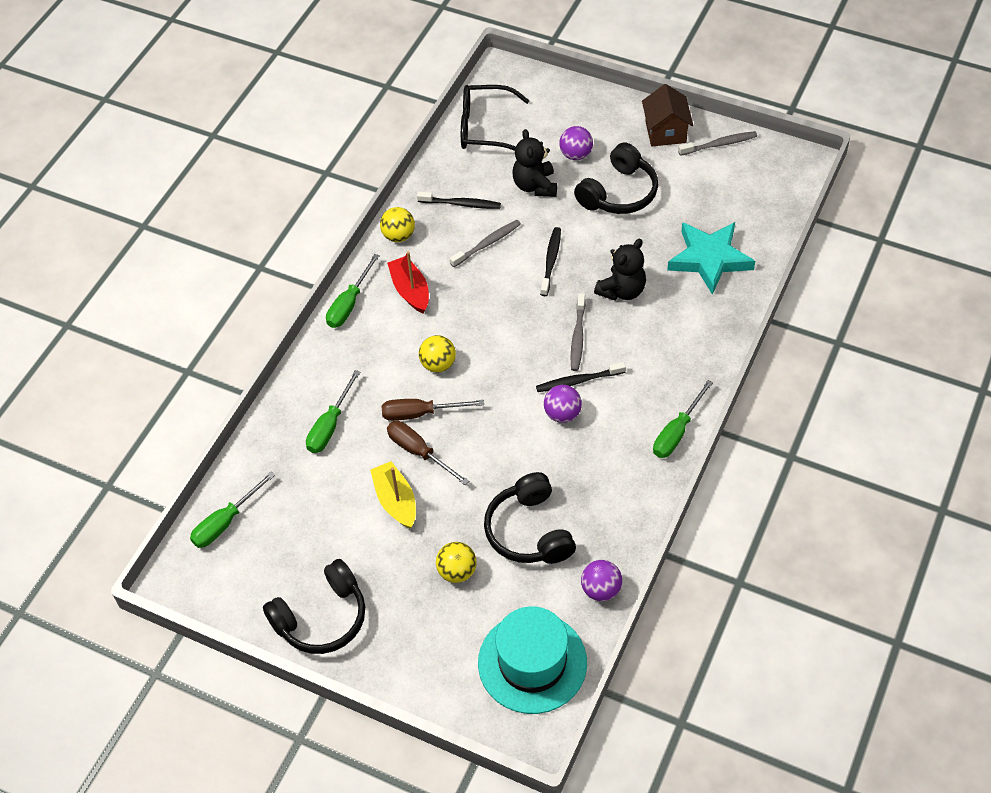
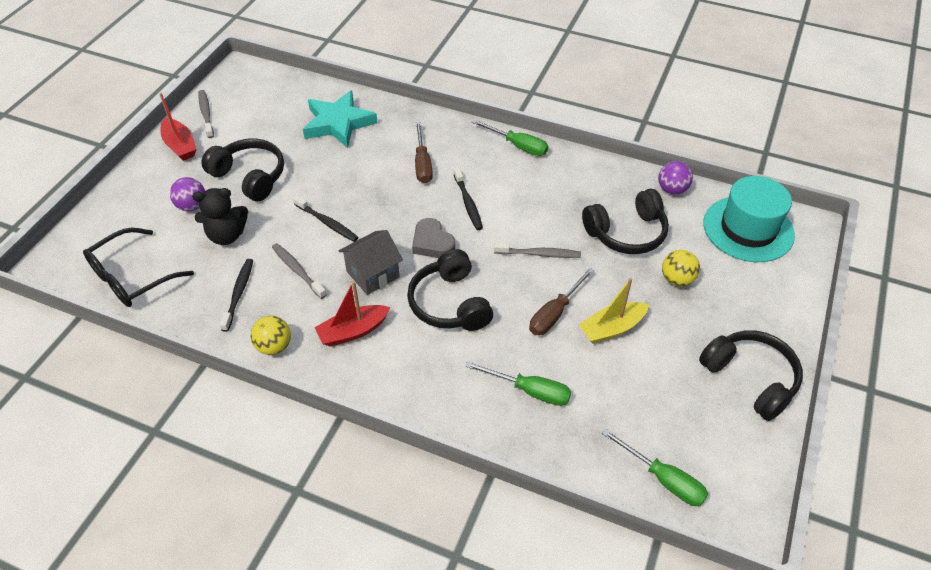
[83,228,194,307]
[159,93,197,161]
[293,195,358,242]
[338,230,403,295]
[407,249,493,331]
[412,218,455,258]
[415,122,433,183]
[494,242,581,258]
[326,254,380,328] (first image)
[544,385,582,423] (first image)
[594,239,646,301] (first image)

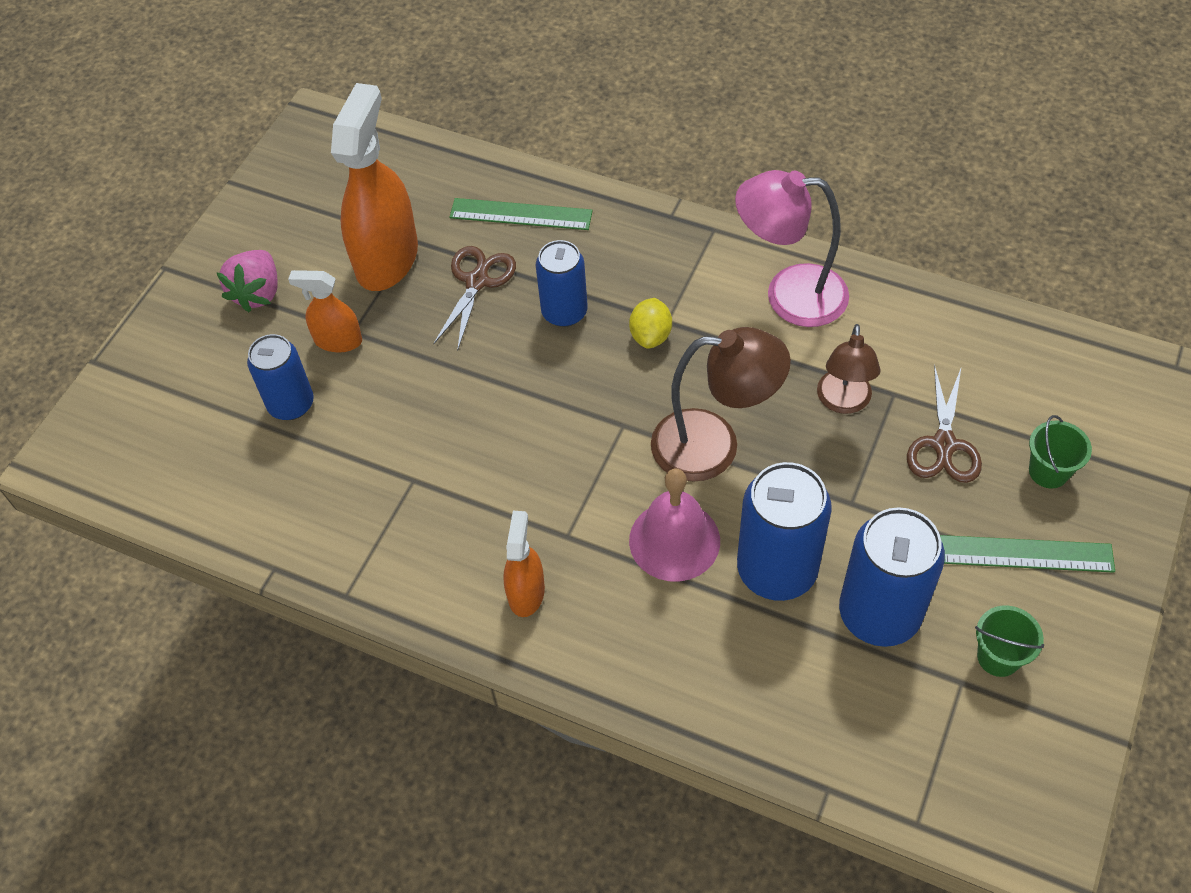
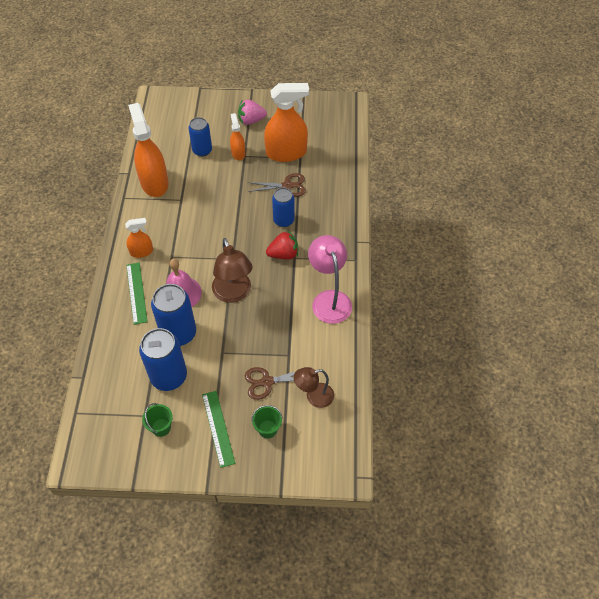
[126,263,148,325]
[128,103,169,197]
[266,231,298,259]
[294,367,334,408]

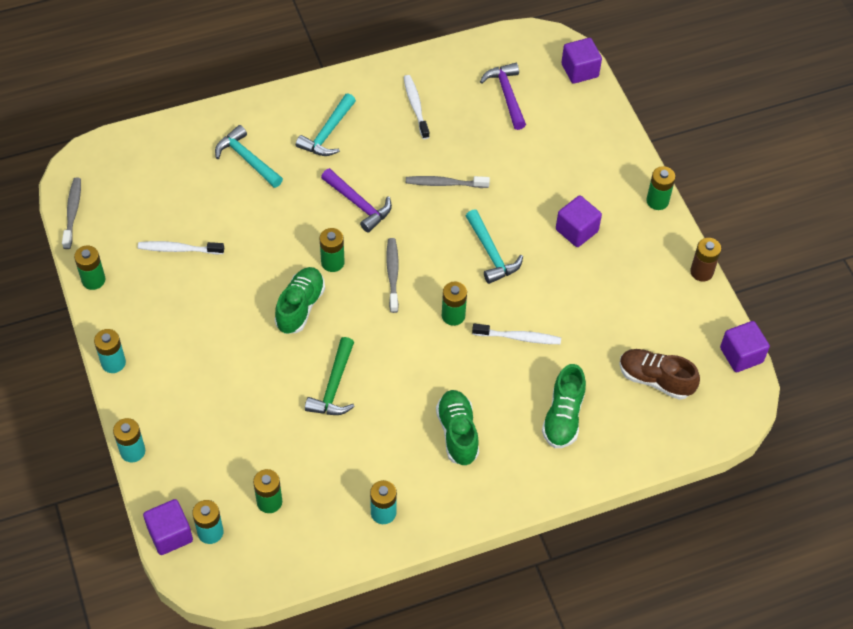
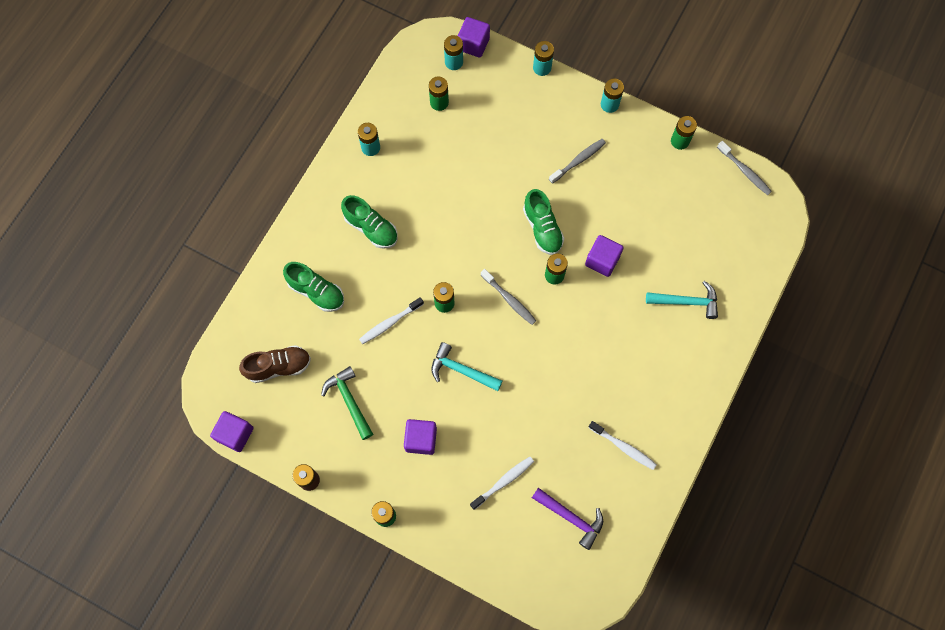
[283,262,344,312]
[321,366,373,440]
[470,457,534,510]
[549,139,606,184]
[585,235,624,277]
[296,93,356,156] (first image)
[321,168,392,233] (first image)

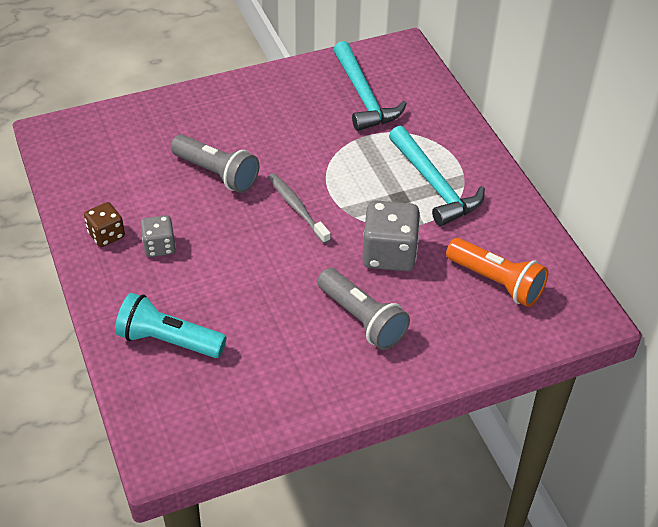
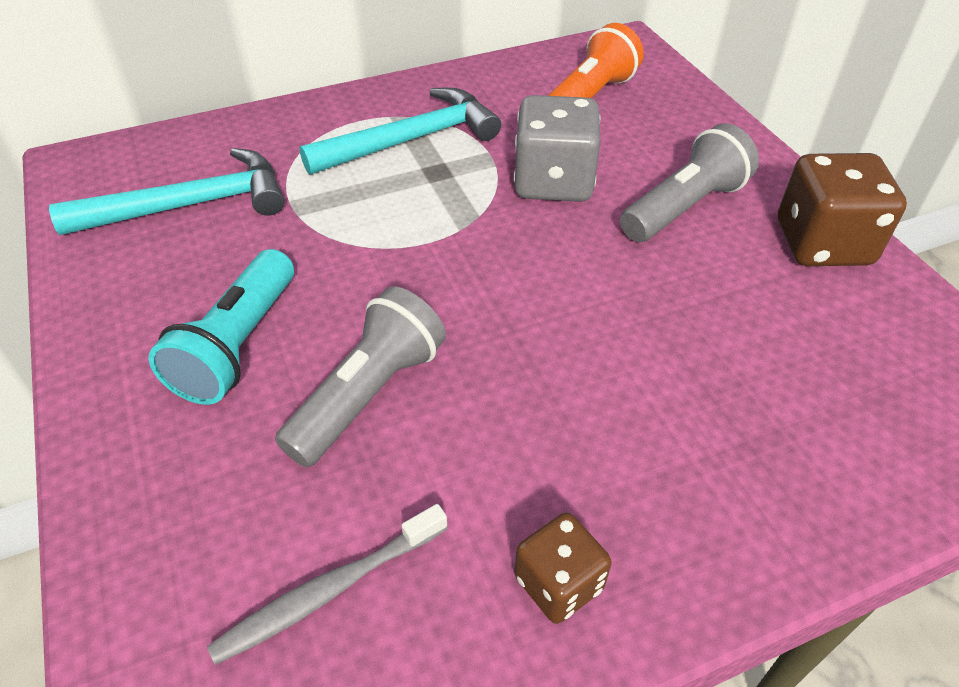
[148,249,294,405]
[207,504,448,665]
[778,153,907,266]
[140,215,176,257] (first image)

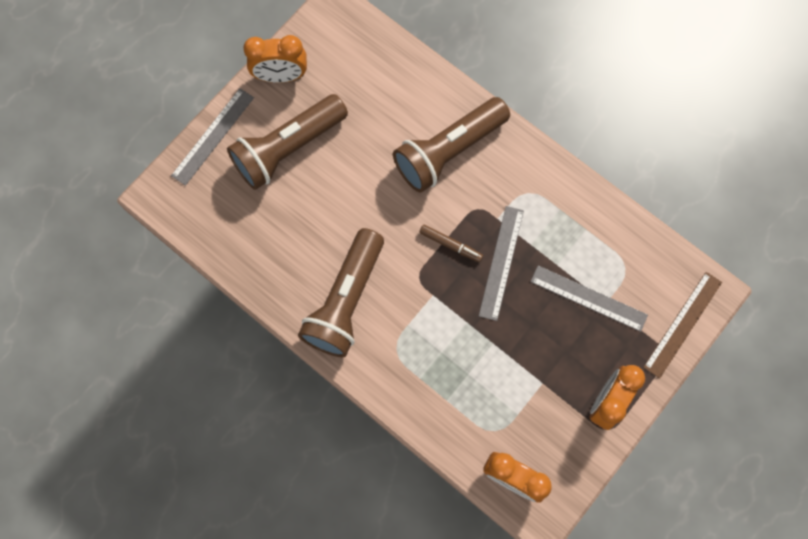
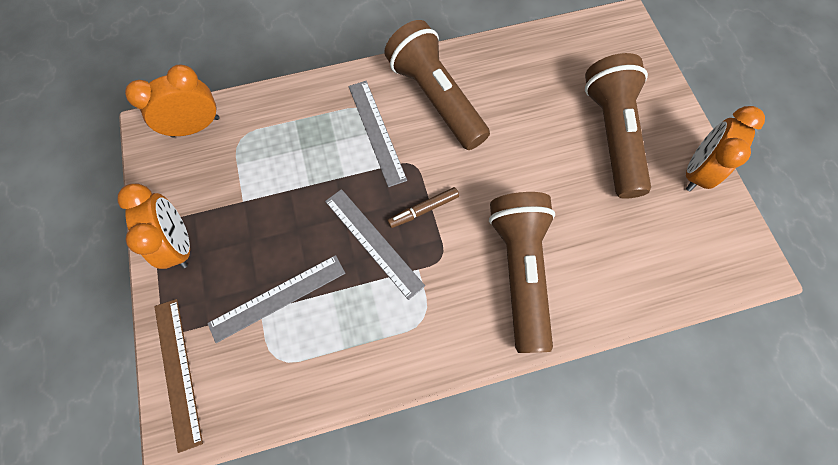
[349,81,407,187]

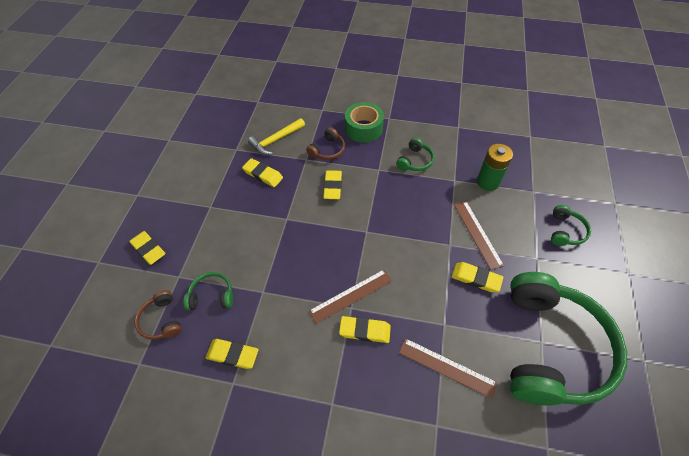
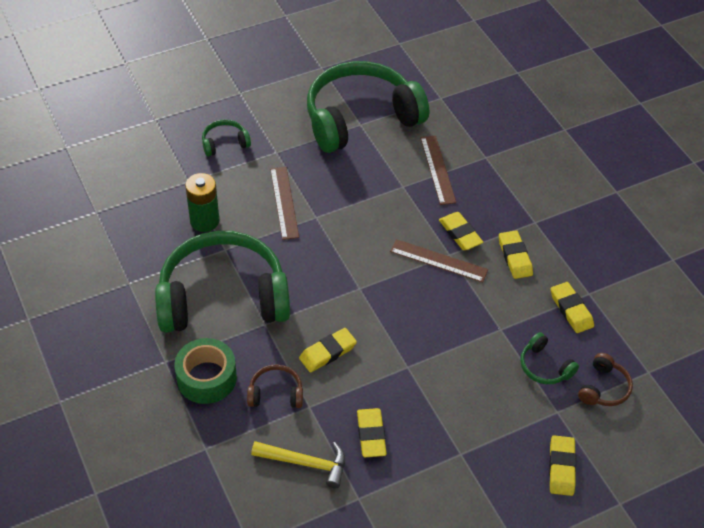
[155,231,290,333]
[270,167,299,240]
[499,230,533,279]

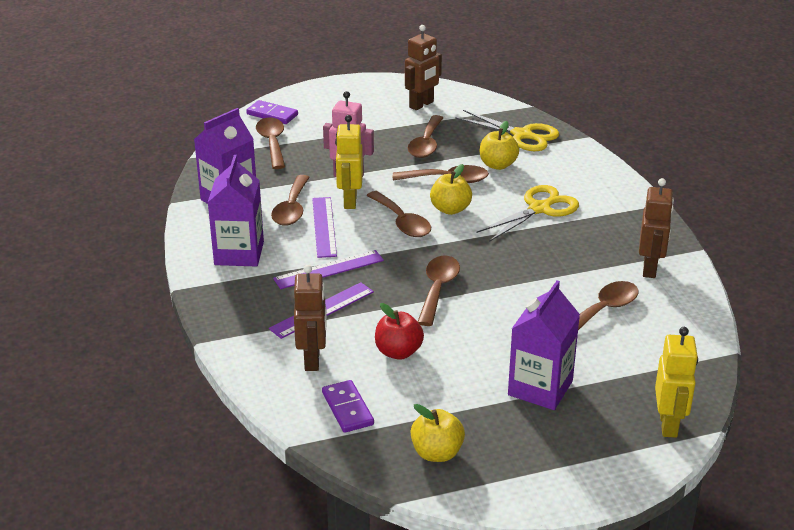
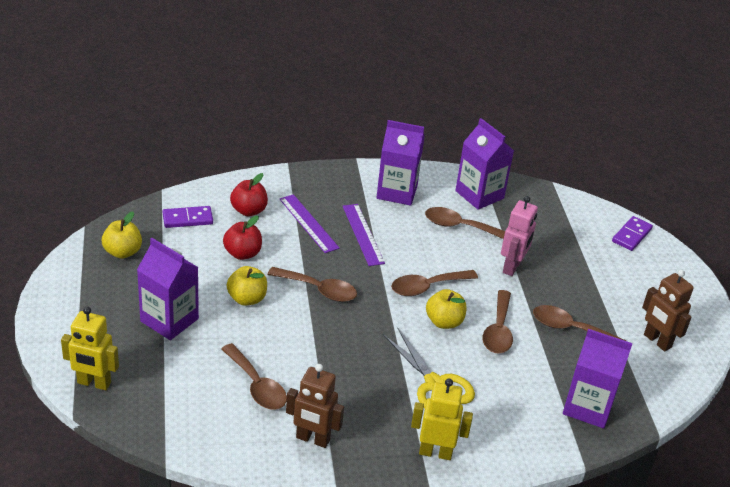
[227,266,267,306]
[230,173,268,216]
[411,379,473,460]
[563,329,633,428]
[256,118,285,169] (first image)
[312,197,337,258] (first image)

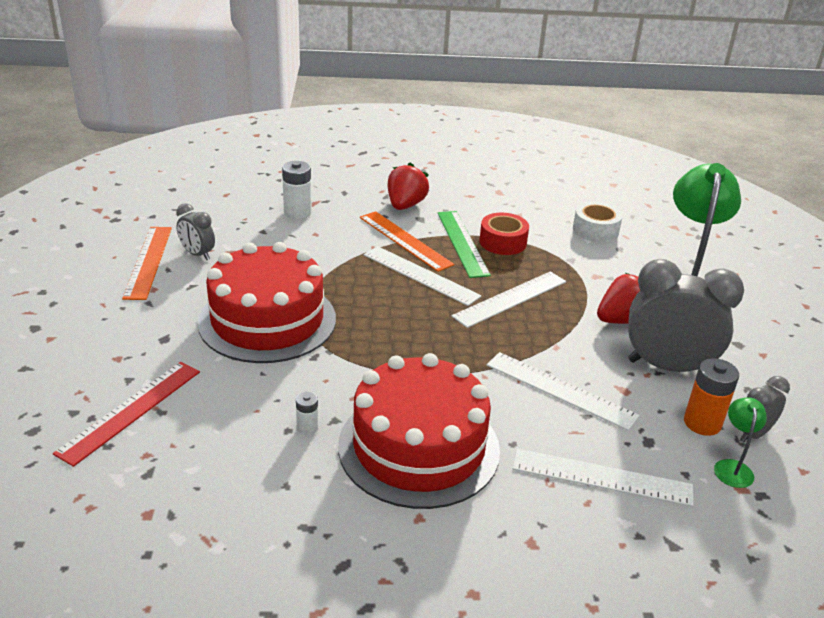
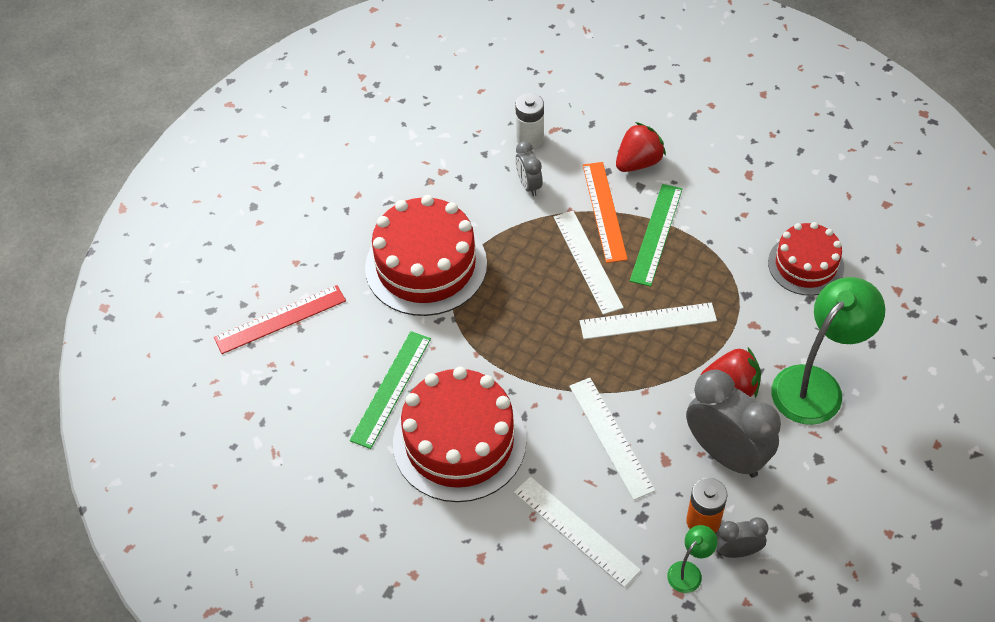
[350,331,431,449]
[515,141,543,196]
[768,222,844,296]
[122,227,172,300] (first image)
[479,213,529,255] (first image)

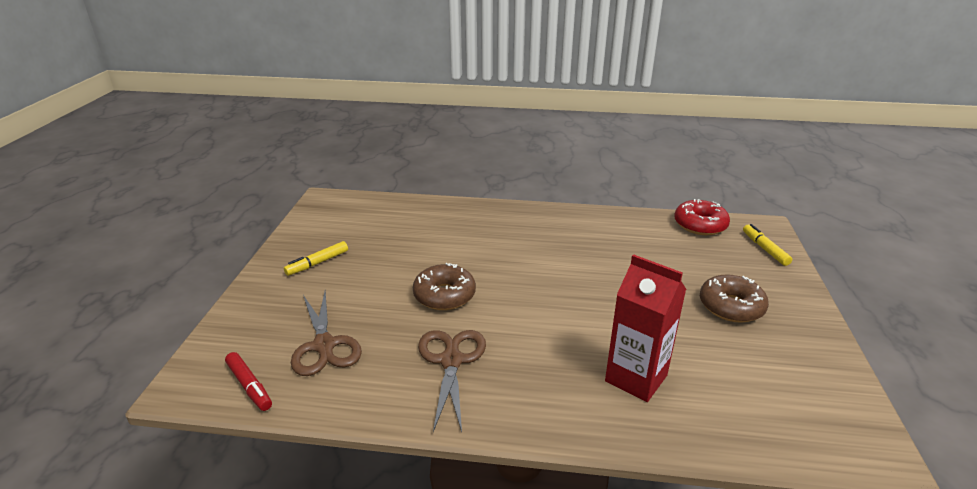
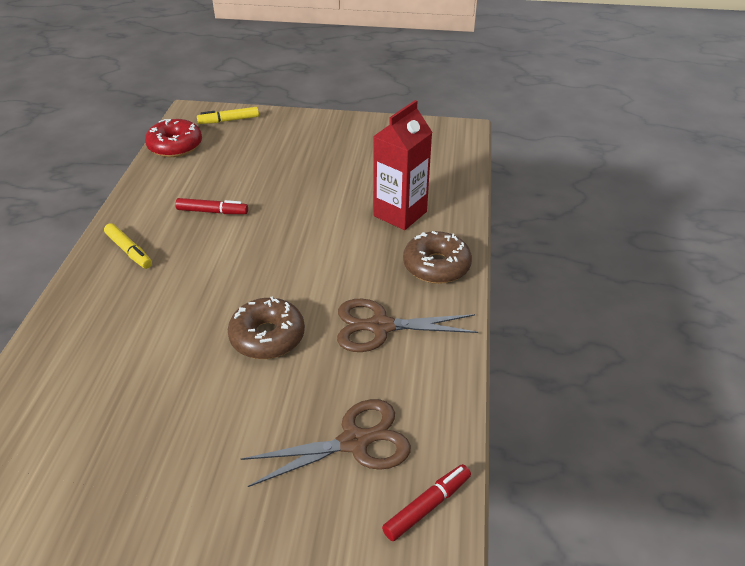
[104,223,152,269]
[175,198,248,214]
[403,231,472,284]

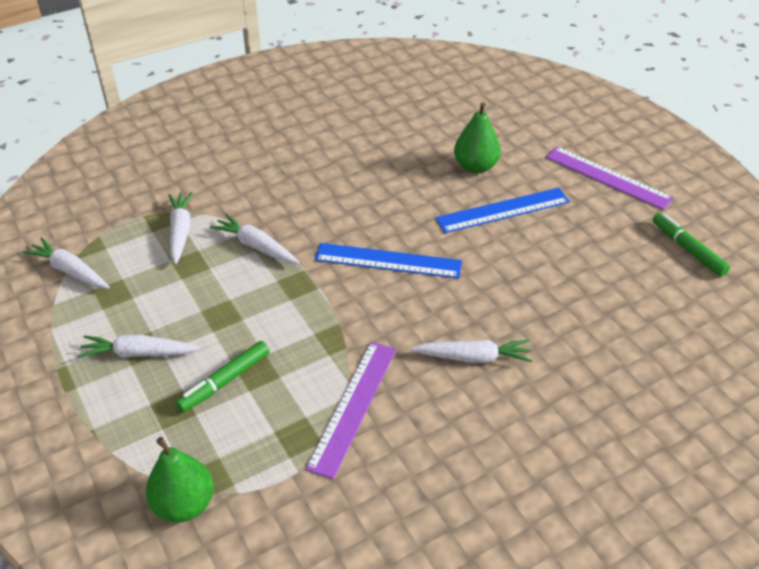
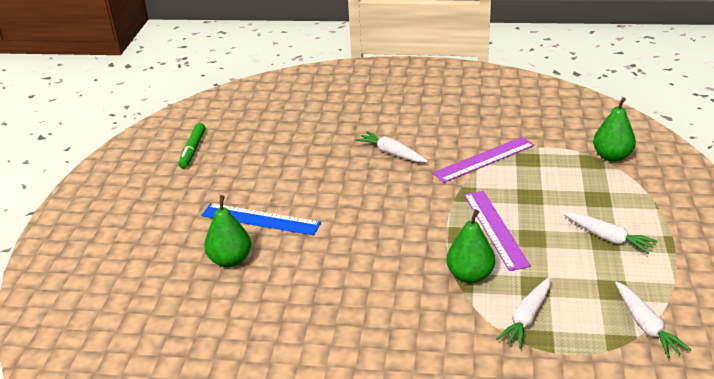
[447,209,495,283]
[464,191,531,271]
[176,341,270,412] (first image)
[315,243,462,279] (first image)

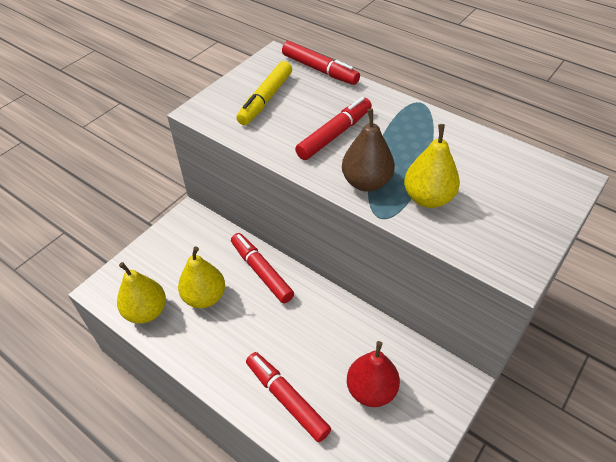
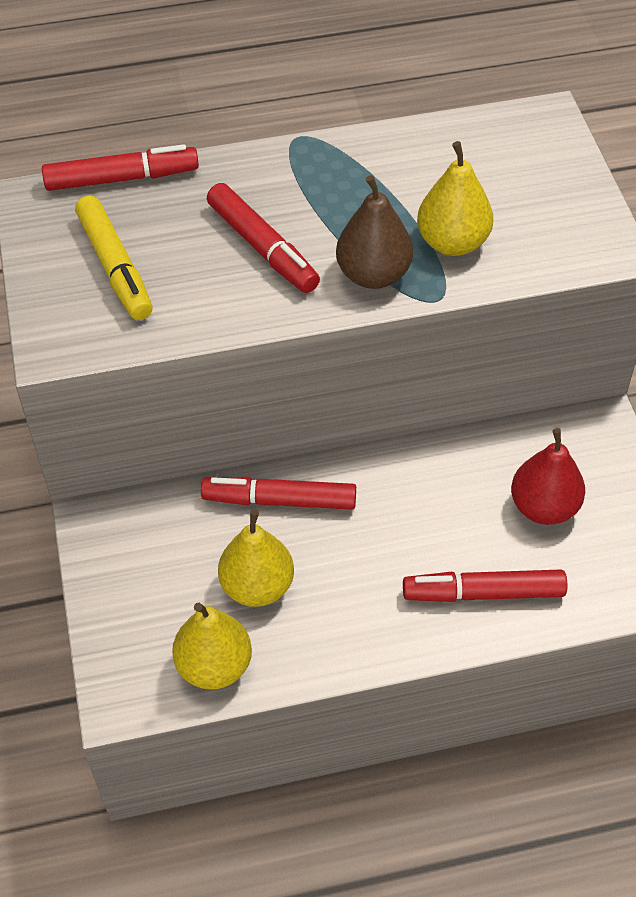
[207,183,320,293]

